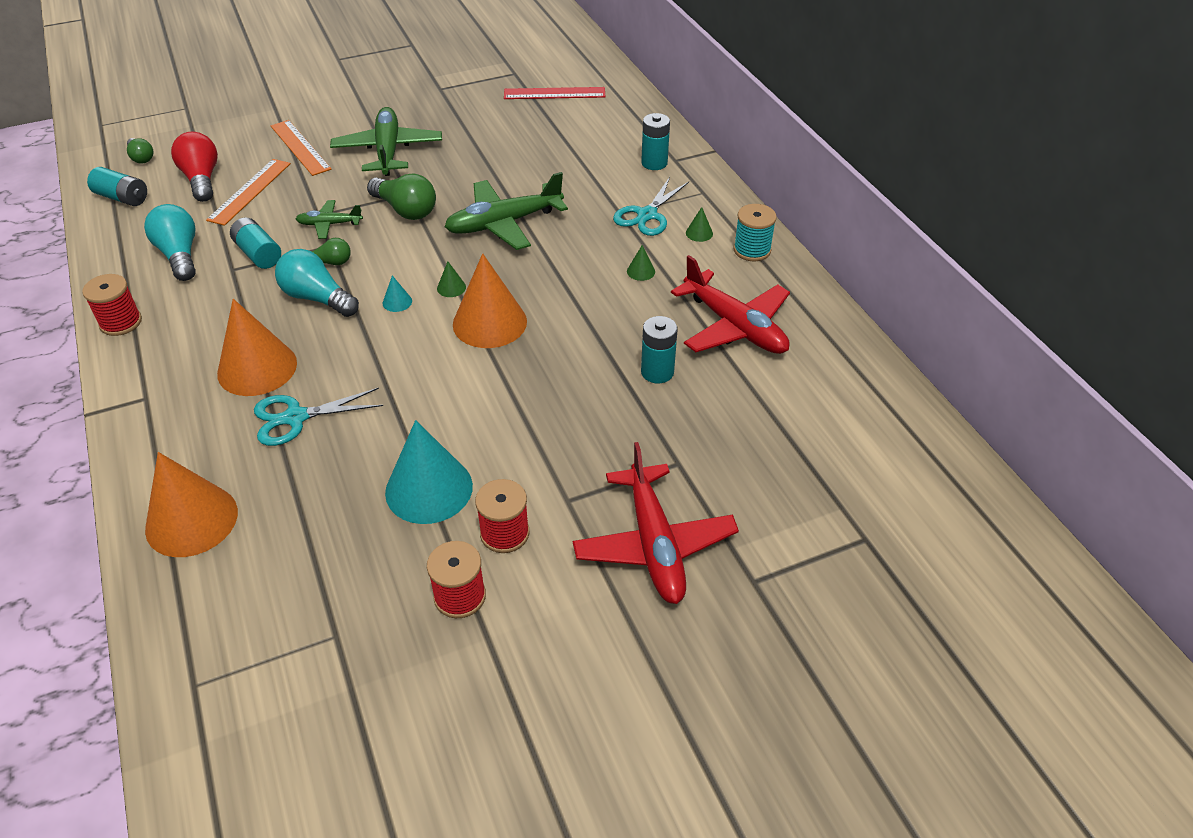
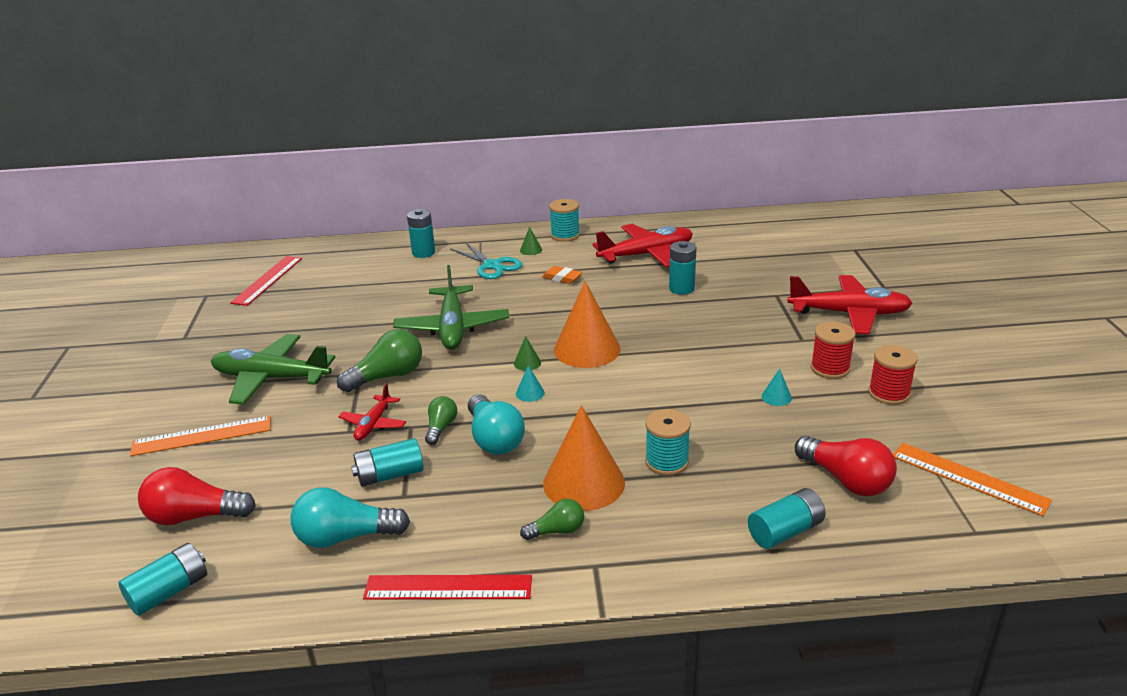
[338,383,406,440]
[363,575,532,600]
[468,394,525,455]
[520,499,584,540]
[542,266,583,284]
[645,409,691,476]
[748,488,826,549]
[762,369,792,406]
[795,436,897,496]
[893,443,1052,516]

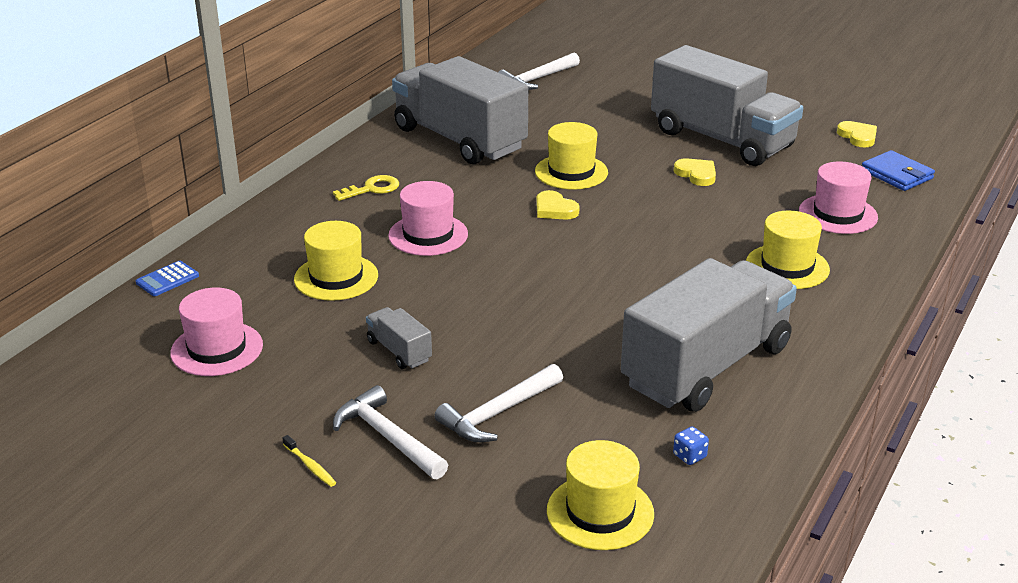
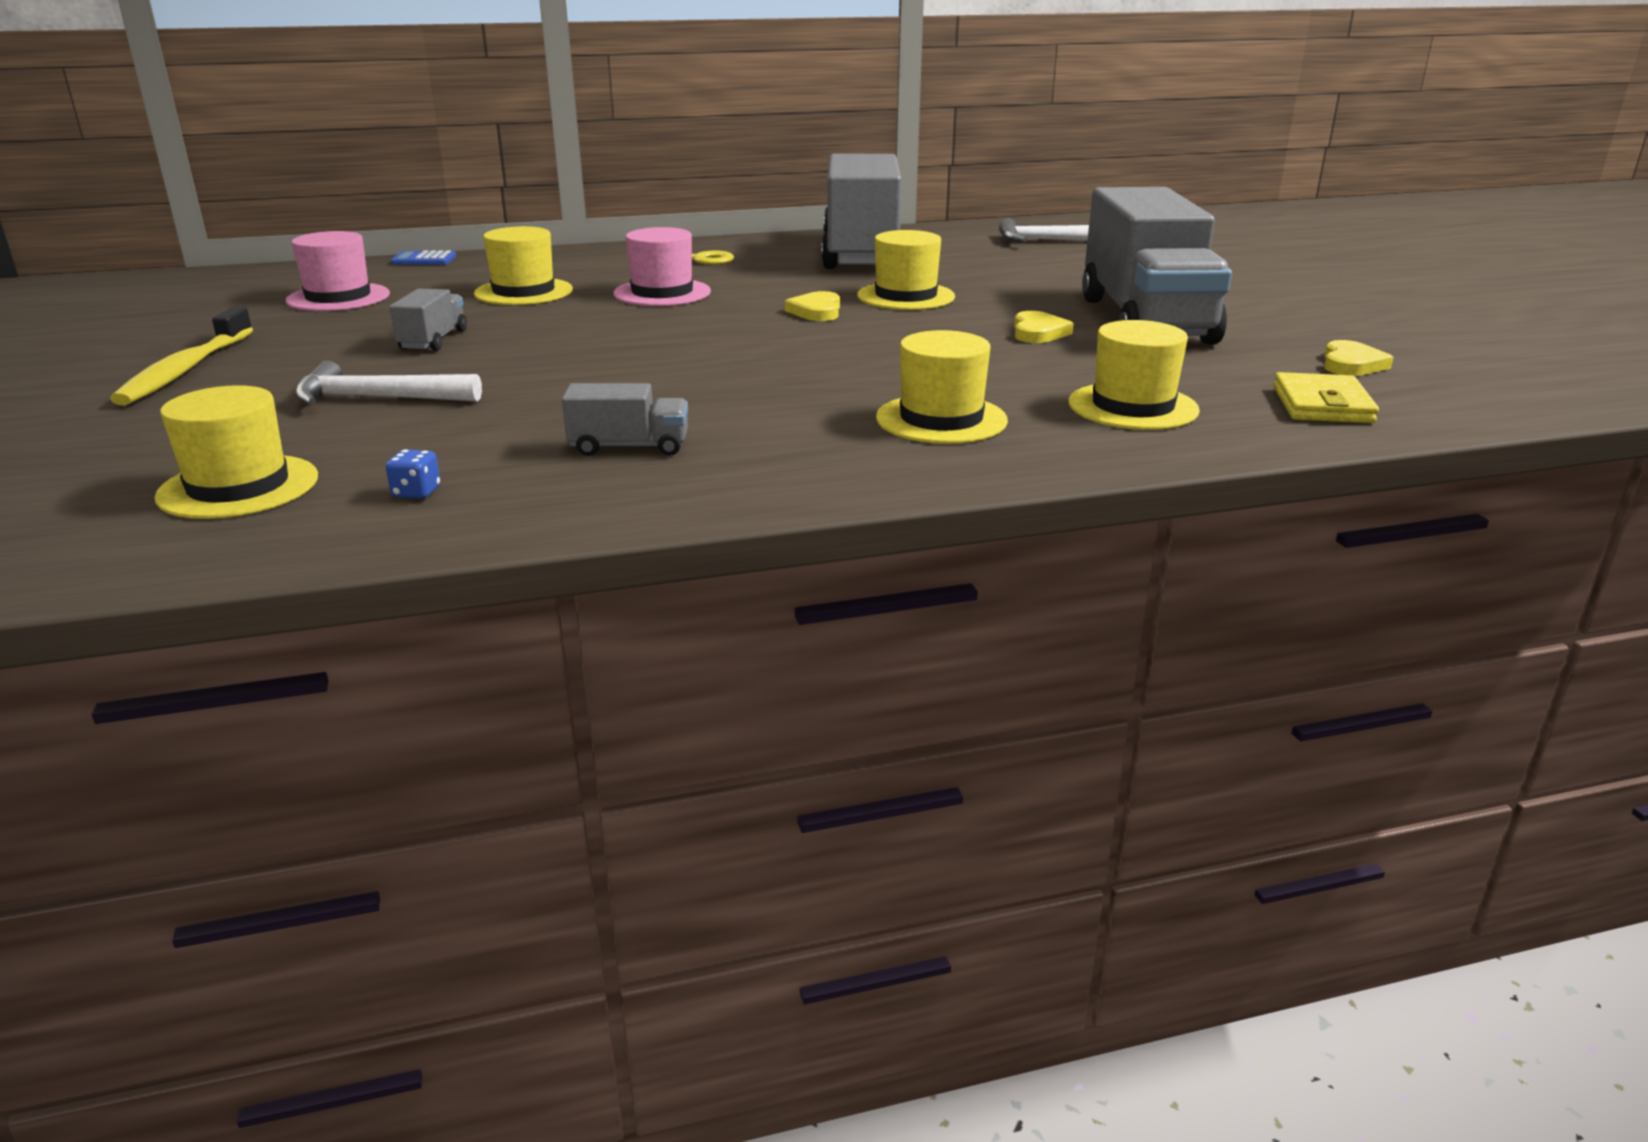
[110,307,253,405]
[562,383,688,456]
[1069,320,1200,430]
[1273,372,1379,423]
[333,385,448,479] (first image)

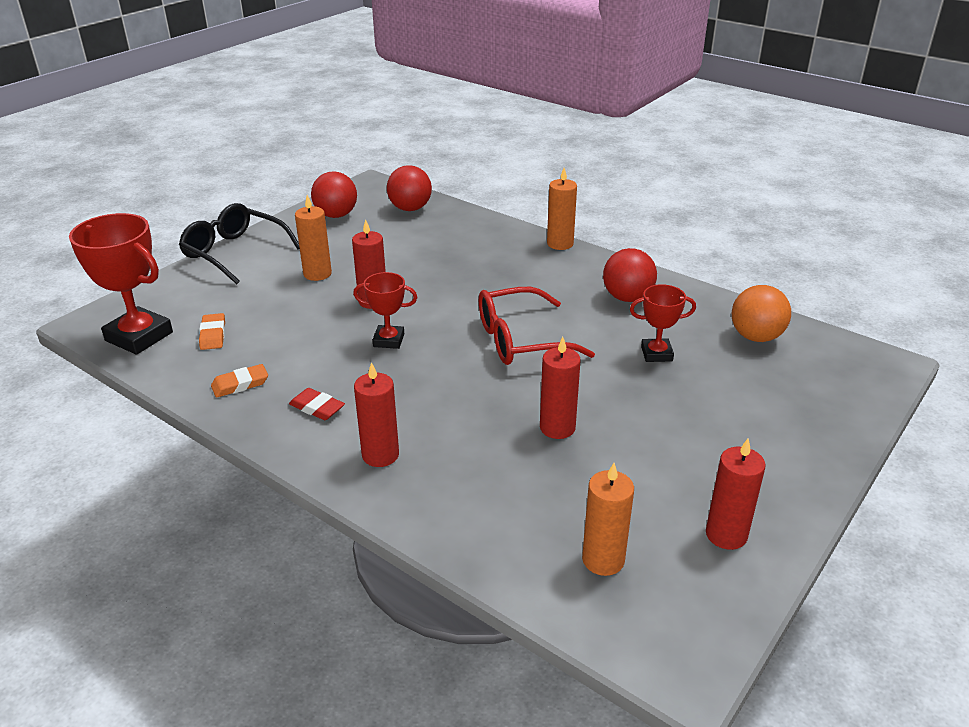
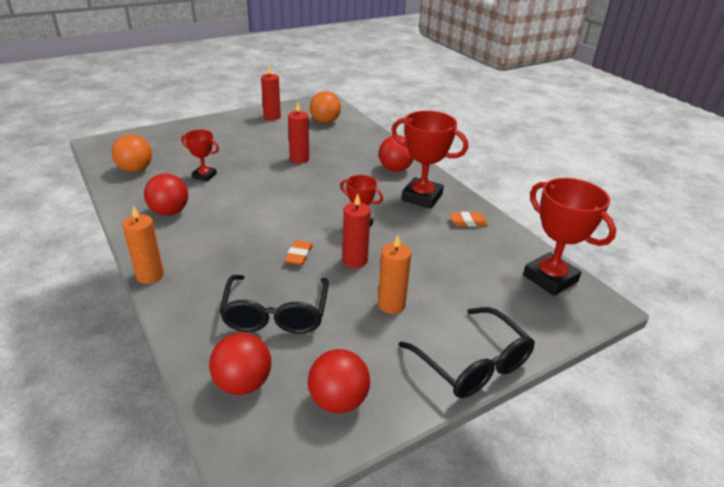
[219,275,329,334]
[285,240,313,265]
[310,91,341,123]
[379,135,414,172]
[391,111,468,209]
[479,287,595,365] (first image)

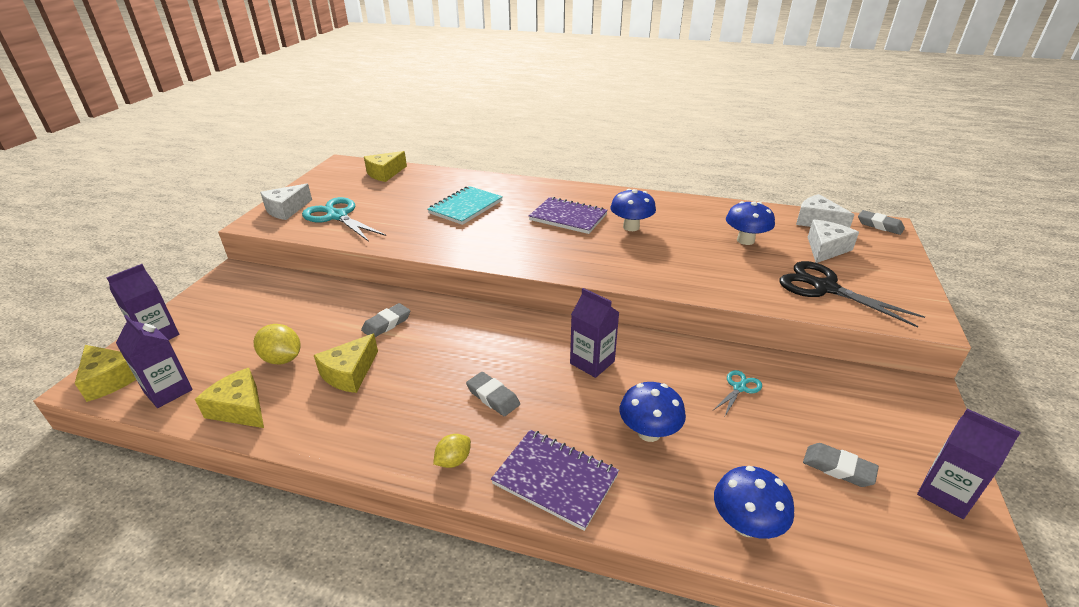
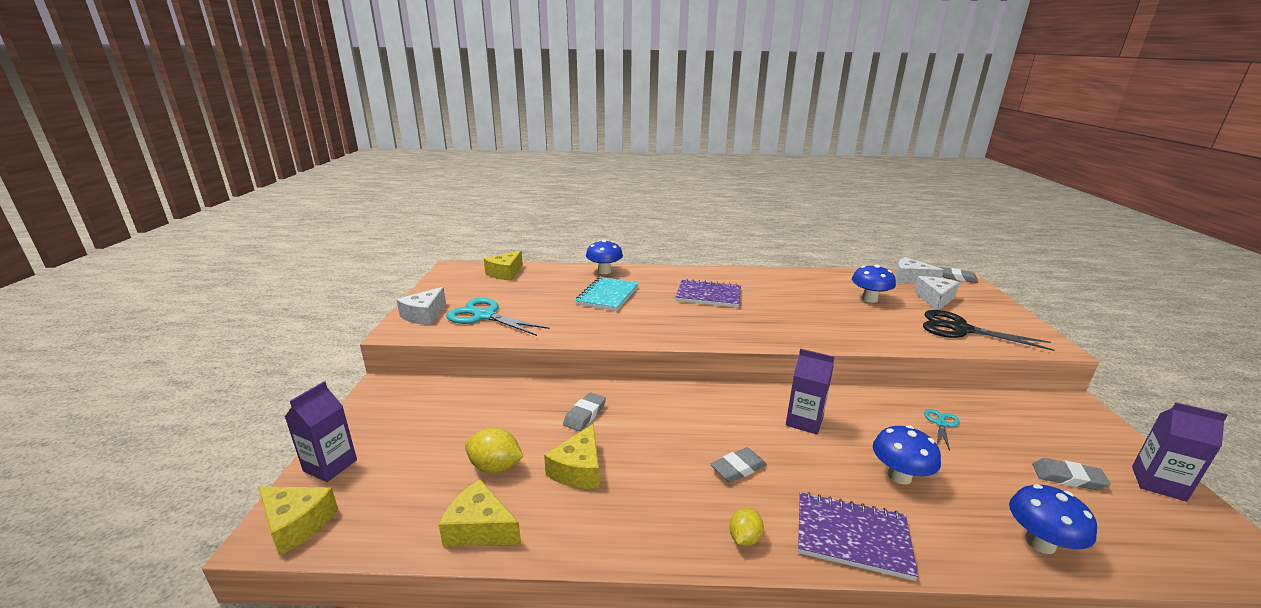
[586,239,623,274]
[710,447,767,483]
[116,315,193,408] (first image)

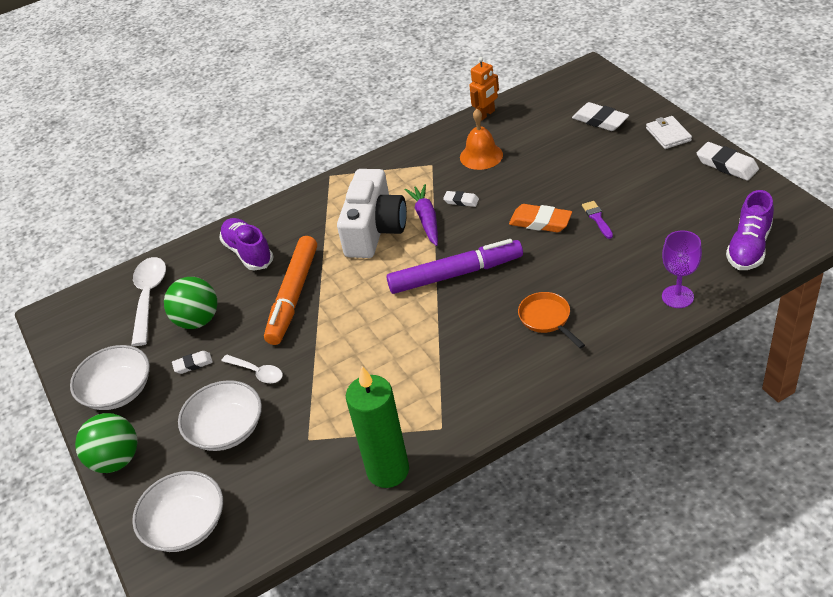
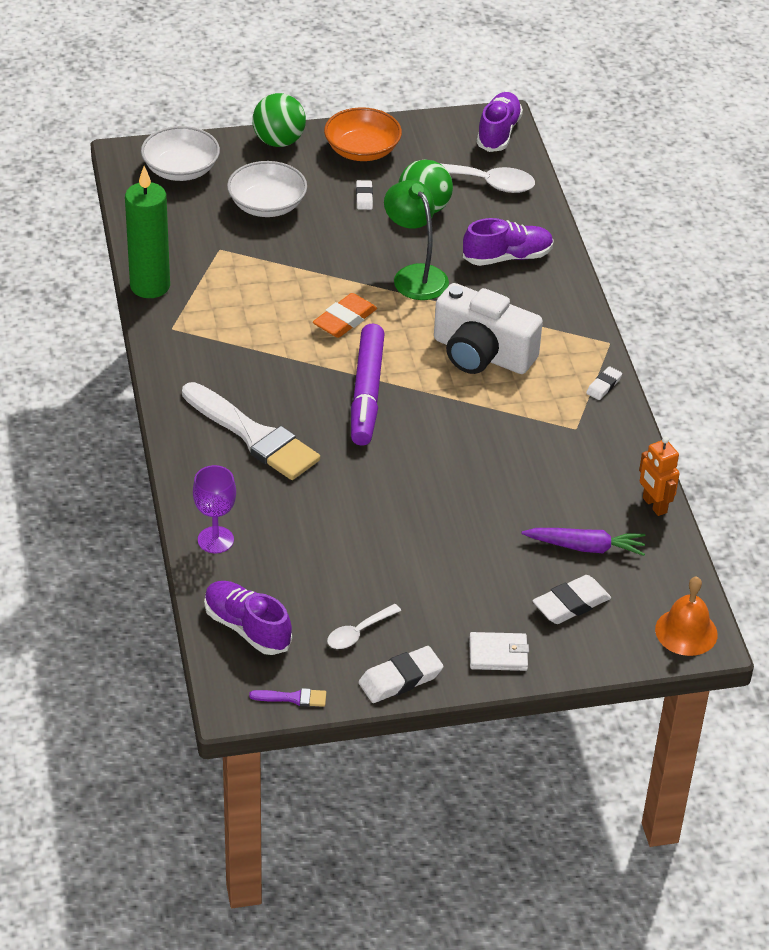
[182,382,320,480]
[249,688,326,707]
[313,293,377,338]
[324,107,402,161]
[327,604,401,649]
[384,180,449,300]
[477,92,523,152]
[522,528,645,556]
[586,367,622,400]
[655,576,718,656]

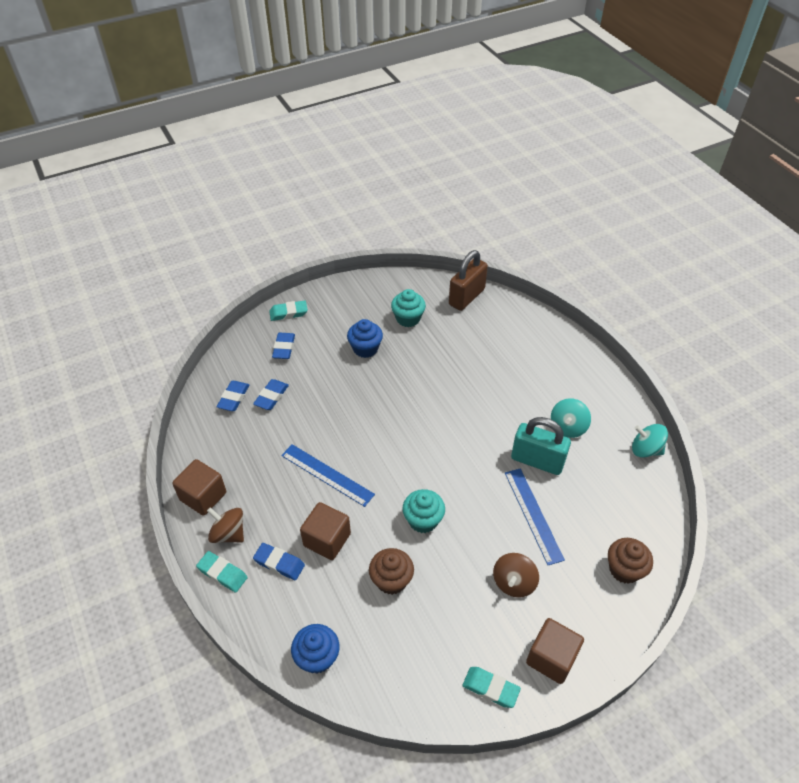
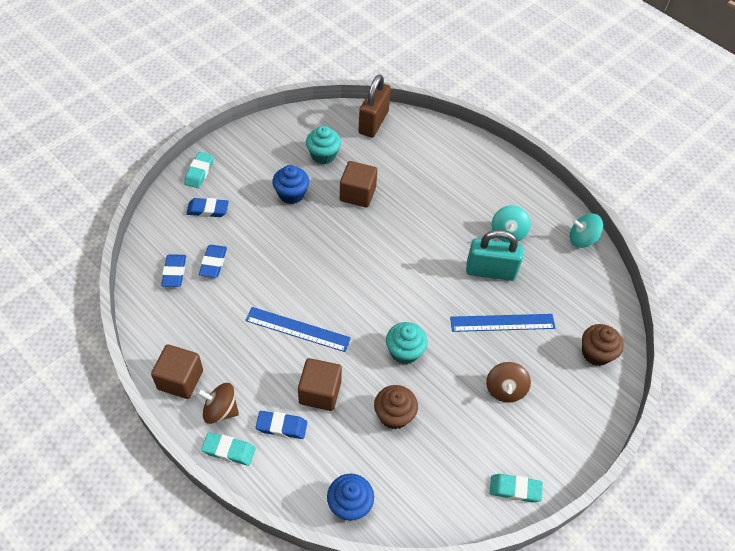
[184,152,214,188]
[186,198,229,217]
[340,161,377,208]
[450,314,555,332]

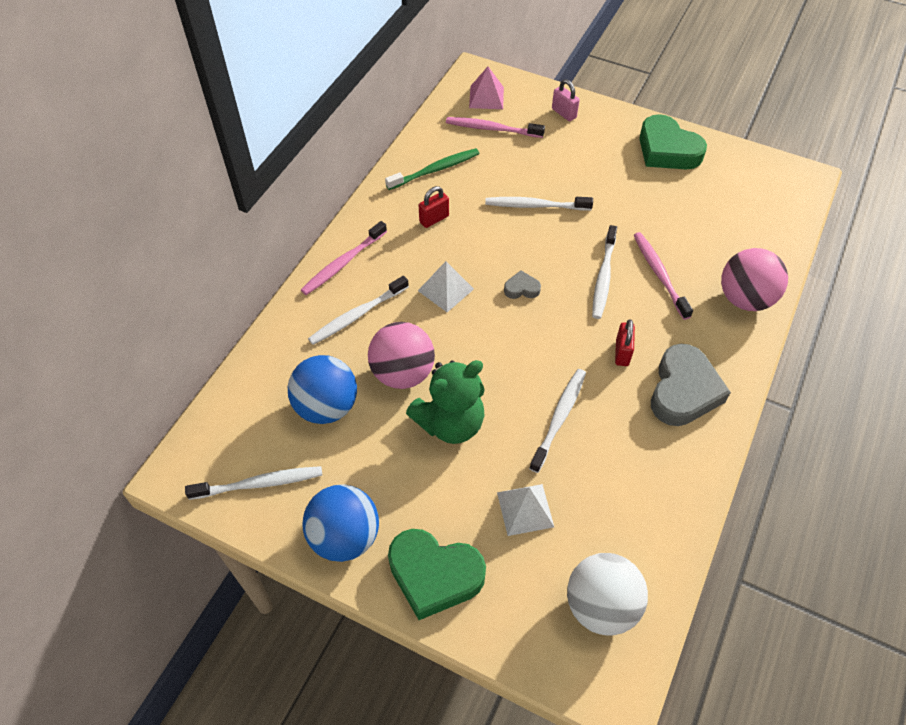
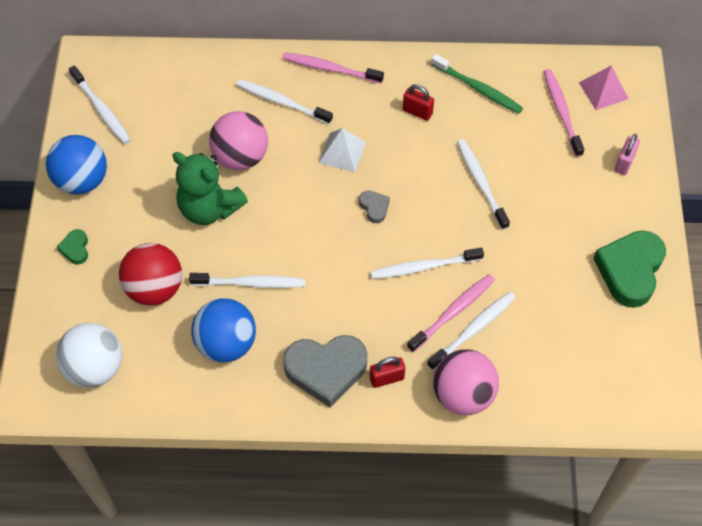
[57,229,88,265]
[119,243,182,306]
[191,298,256,363]
[370,357,405,388]
[427,292,516,370]

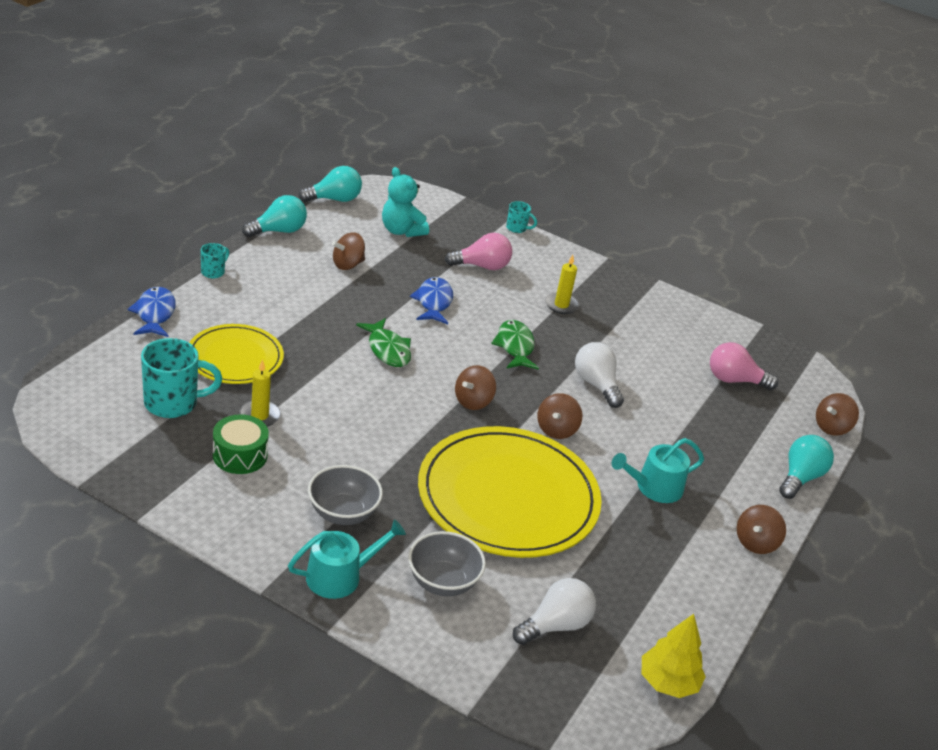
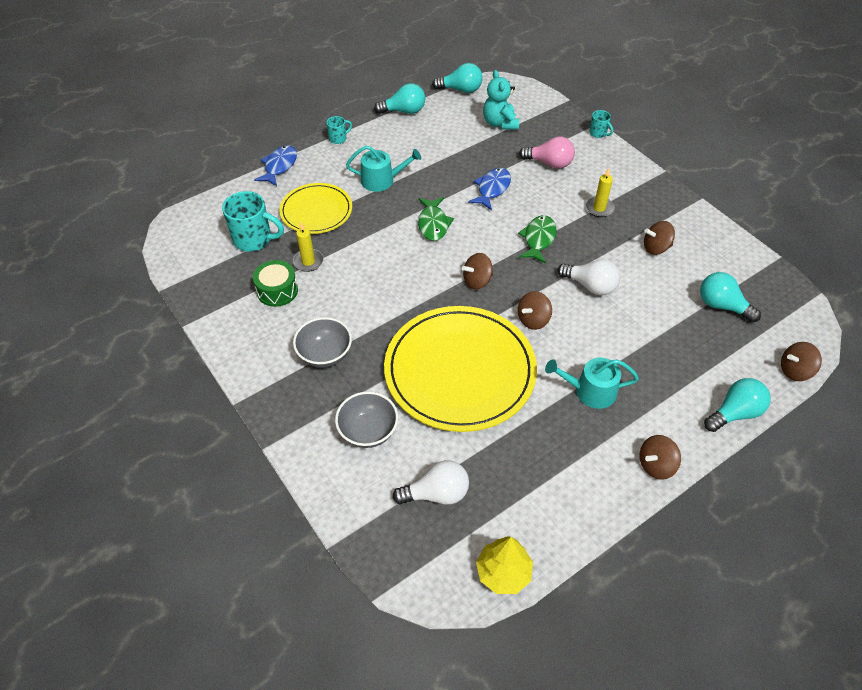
[346,146,421,192]
[557,259,620,296]
[644,221,675,255]
[700,272,761,323]

